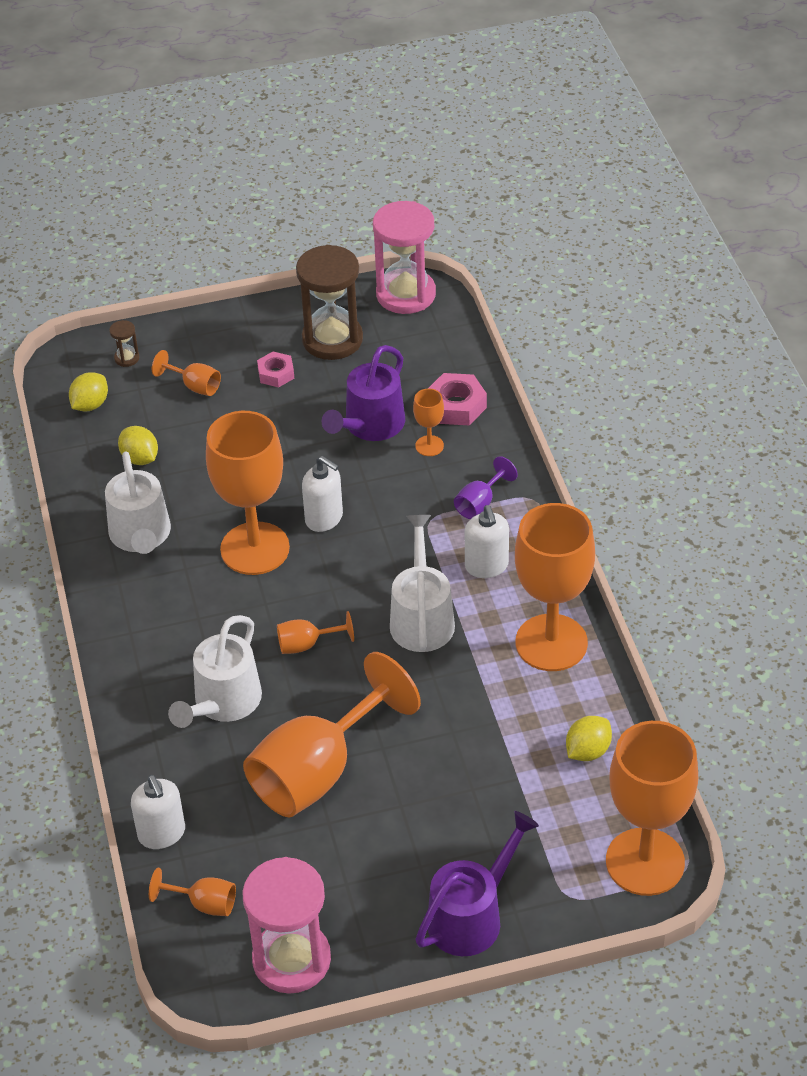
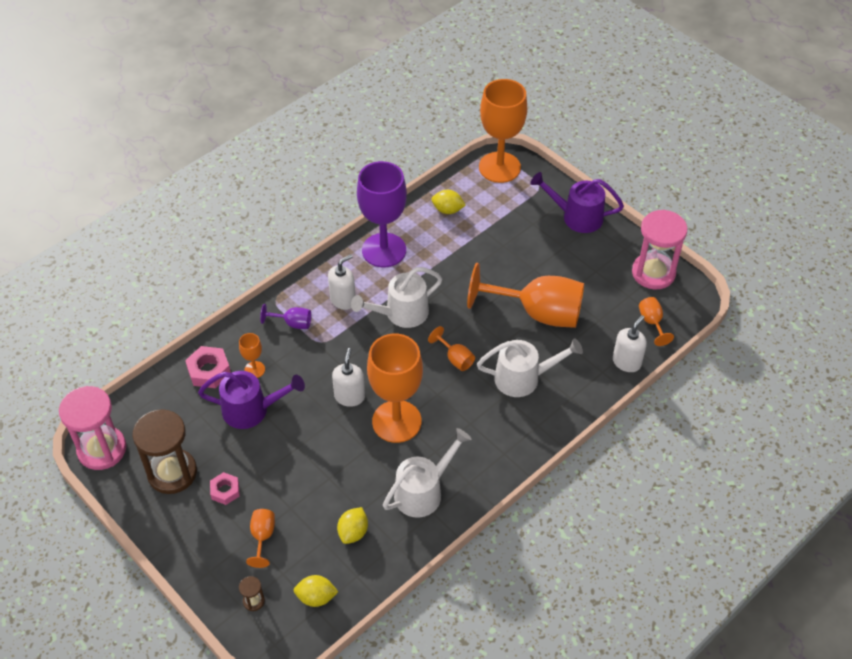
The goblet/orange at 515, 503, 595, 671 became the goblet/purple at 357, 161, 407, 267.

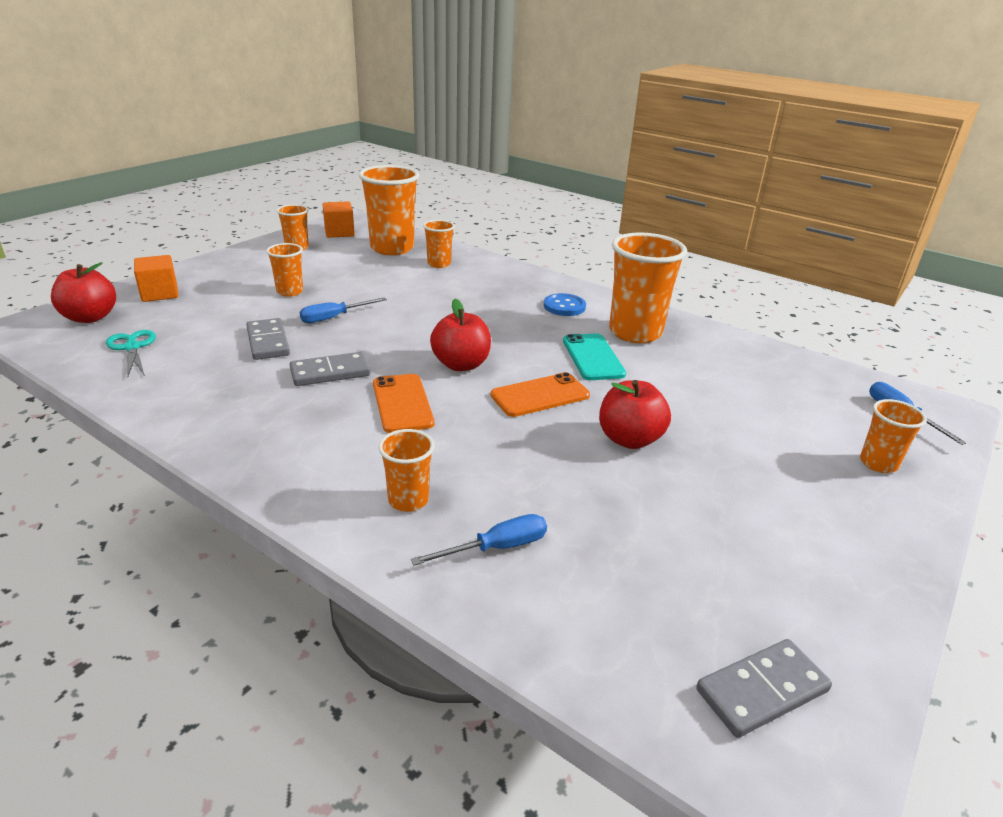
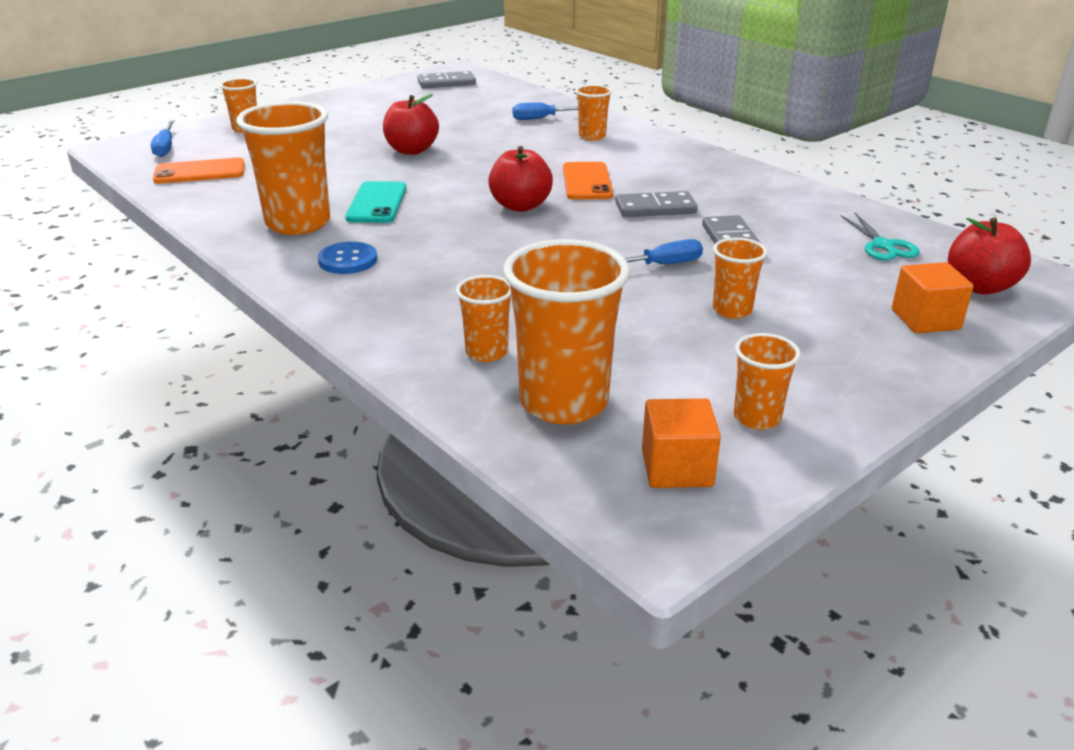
The mobile phone/orange moved from 491, 372, 590, 417 to 153, 158, 245, 184.

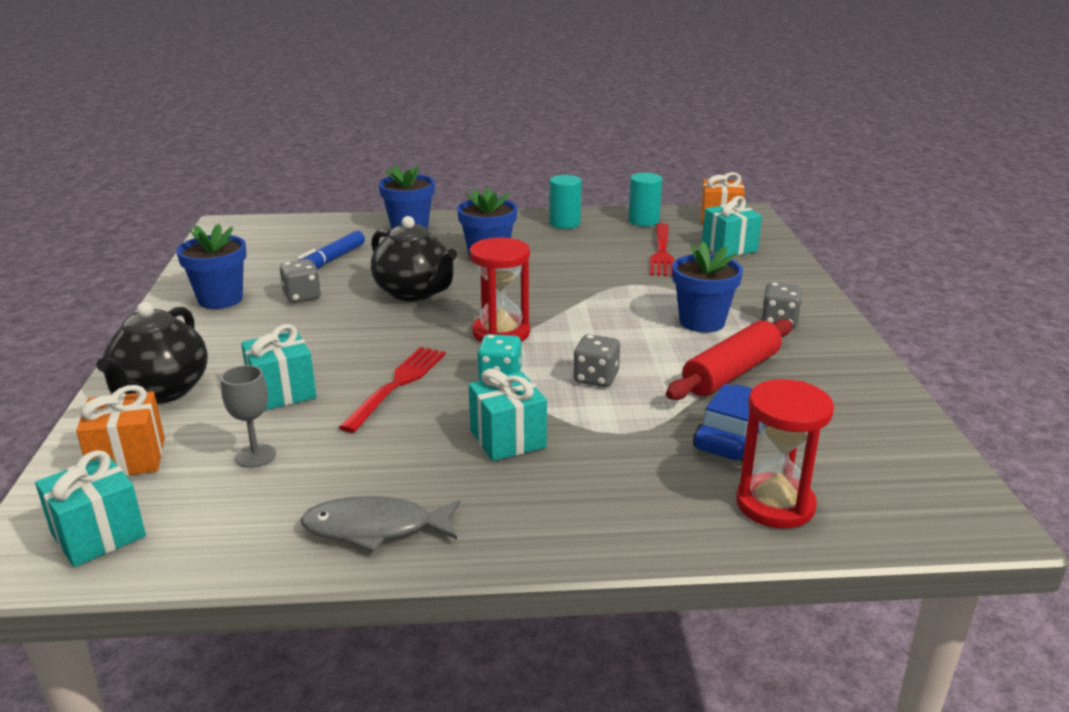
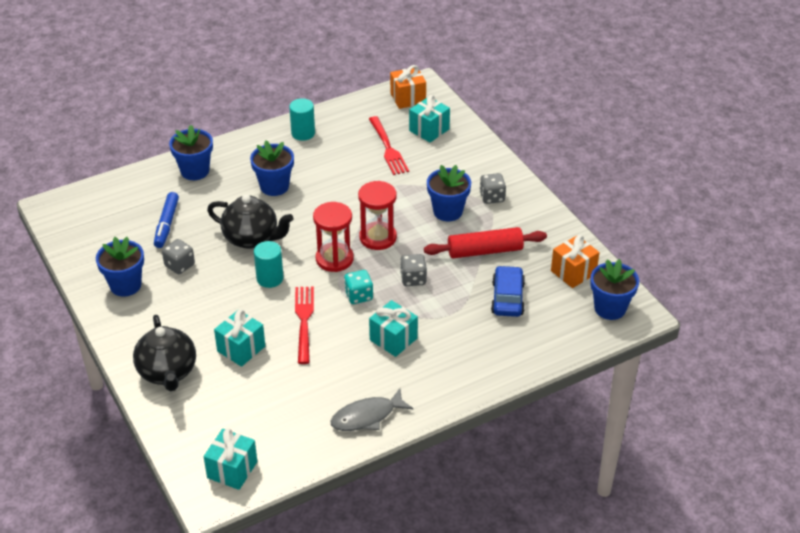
The cylinder/turquoise moved from 628, 173, 662, 226 to 254, 241, 284, 288.
The dough roller/crimson at 666, 319, 792, 400 turned 60 degrees clockwise.
The goblet/grey at 221, 365, 276, 468 disappeared.
The sandglass/crimson moved from 736, 379, 834, 528 to 358, 181, 397, 250.
The present/orange moved from 76, 385, 165, 476 to 551, 235, 600, 288.
The flower pot/blue at 590, 259, 639, 320 appeared.

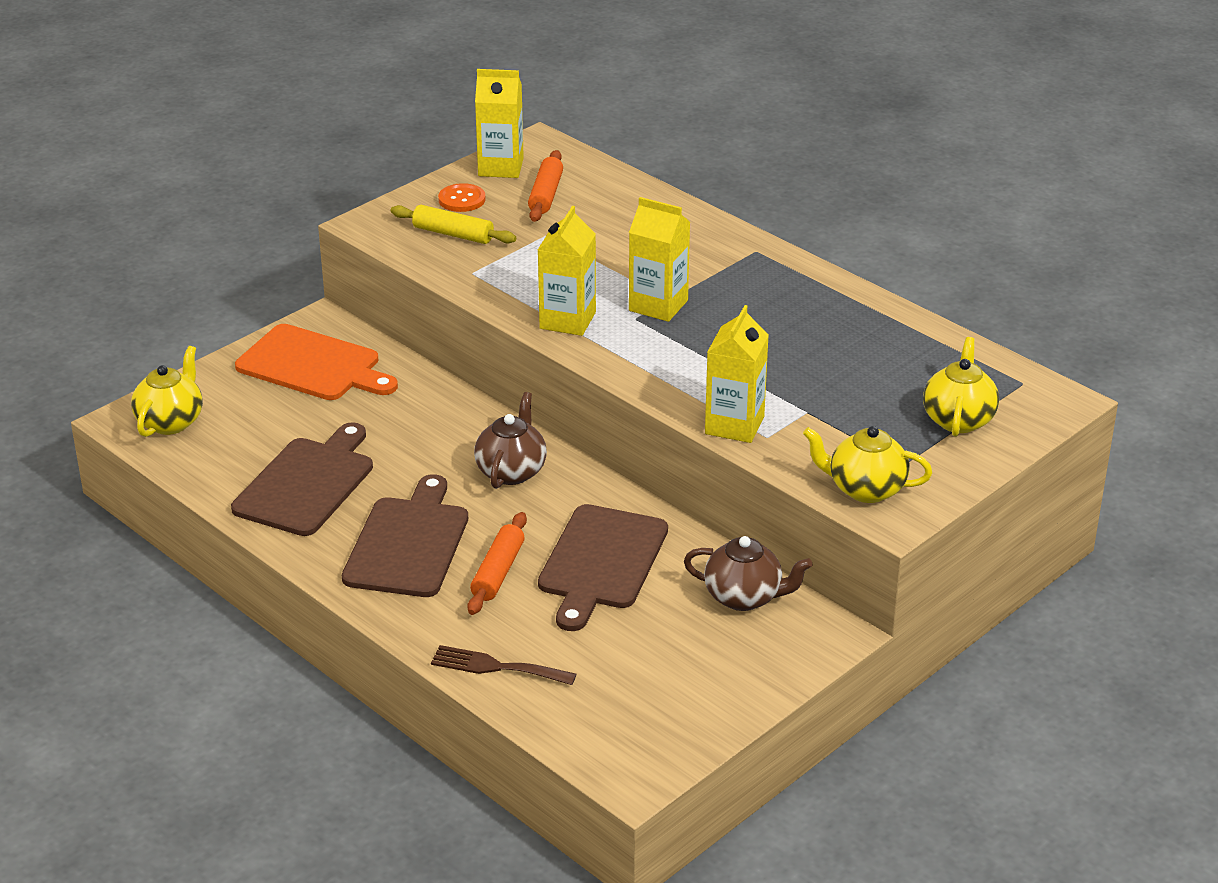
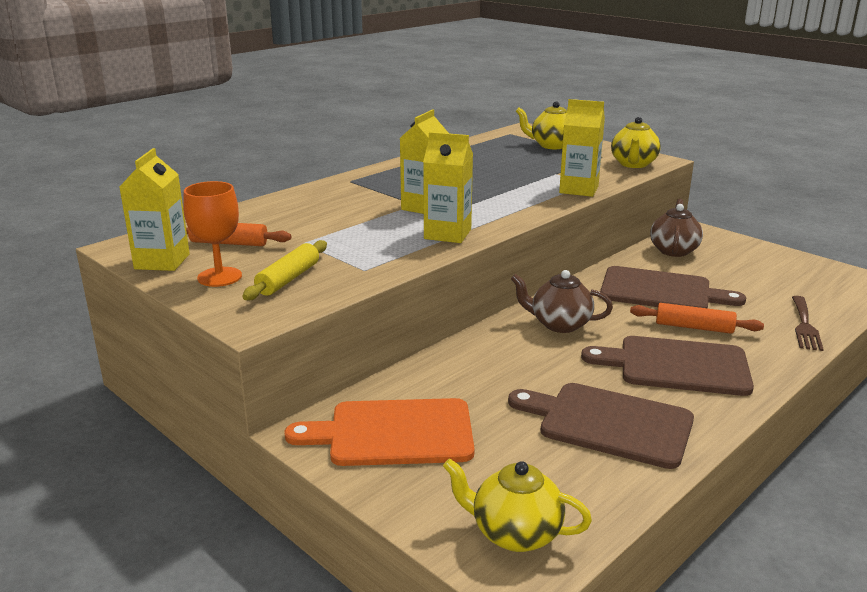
The button/orange at 438, 183, 486, 212 was replaced by the goblet/orange at 183, 181, 242, 287.
The chopping board/orange at 235, 324, 398, 400 turned 120 degrees counterclockwise.

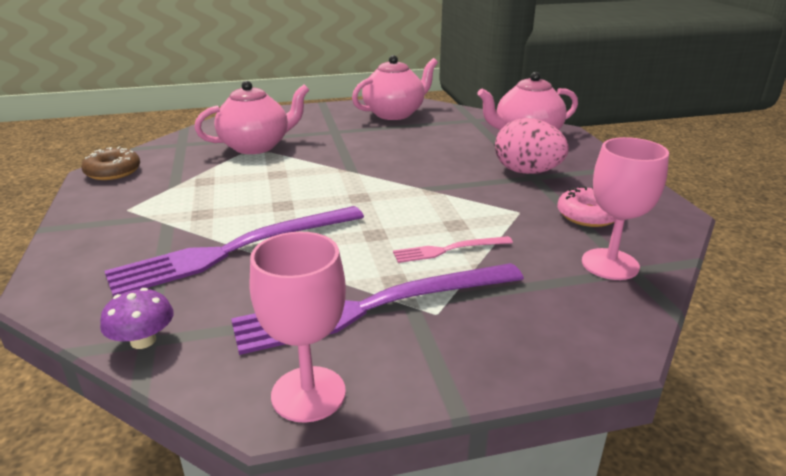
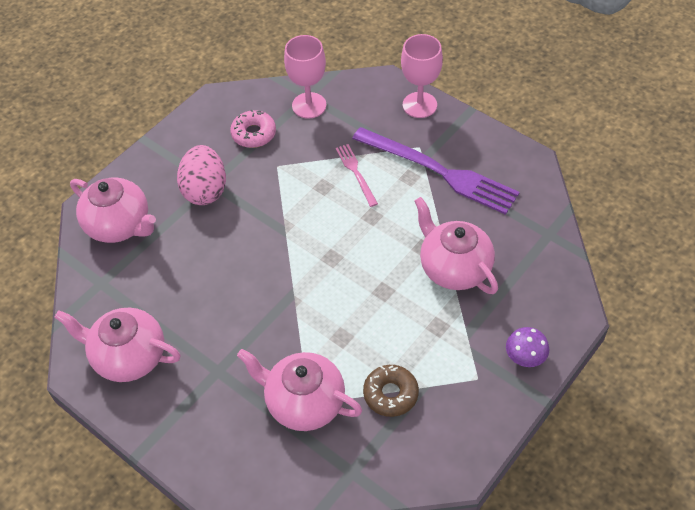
The doughnut/dark brown moved from 81, 147, 140, 180 to 363, 365, 419, 417.
The dinner fork/purple at 104, 206, 364, 297 was replaced by the teapot/pink at 415, 197, 498, 294.
The goblet/pink moved from 250, 231, 346, 423 to 401, 34, 443, 118.
The dinner fork/pink at 393, 236, 513, 263 turned 150 degrees counterclockwise.
The toadstool/purple moved from 100, 288, 174, 349 to 506, 327, 549, 367.

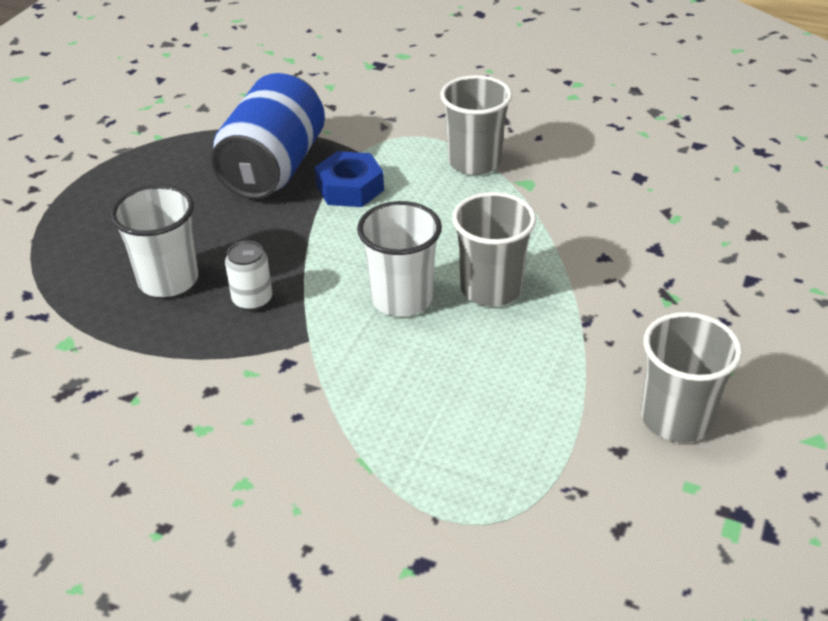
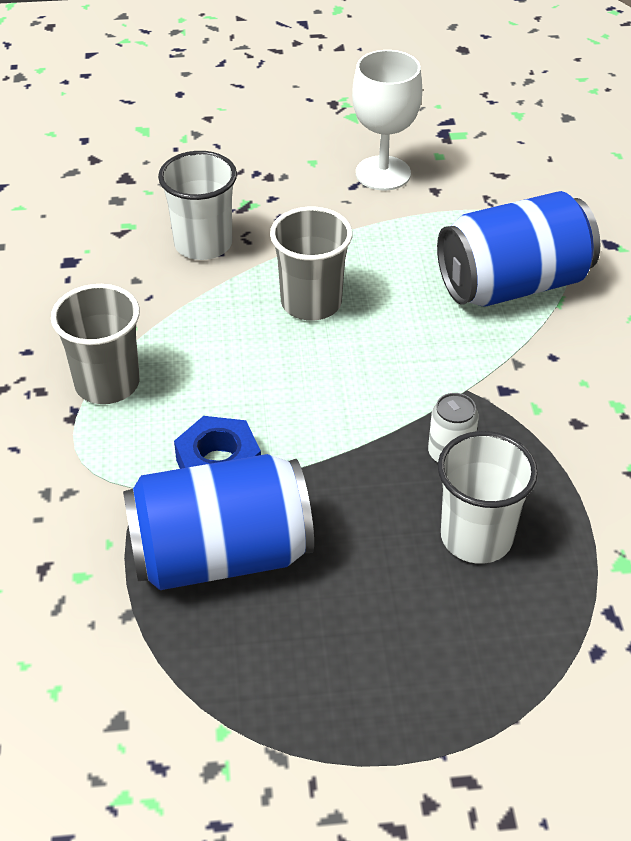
The tumbler/snow-white moved from 357, 201, 442, 317 to 158, 151, 237, 260.
The tumbler/grey at 641, 312, 742, 443 was replaced by the goblet/snow-white at 352, 50, 422, 190.
The soda can/blue at 437, 191, 601, 306 appeared.

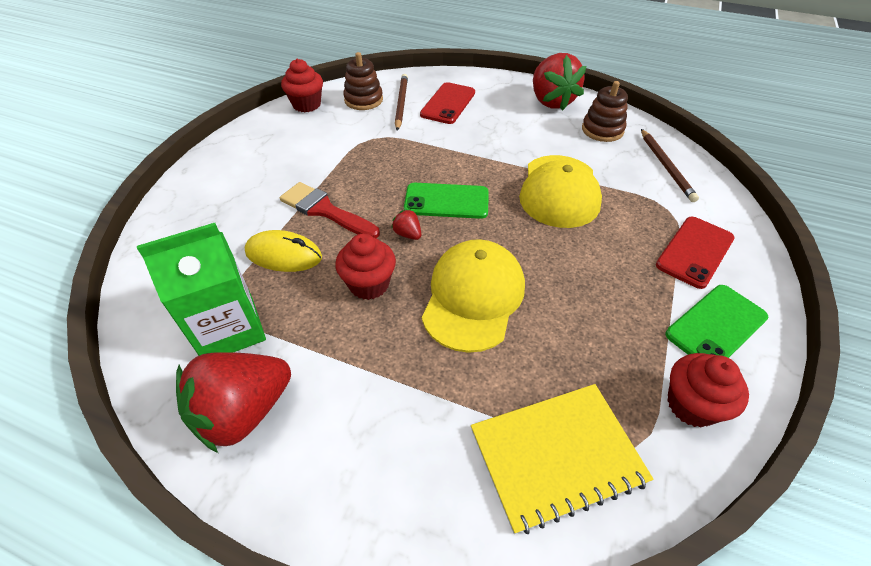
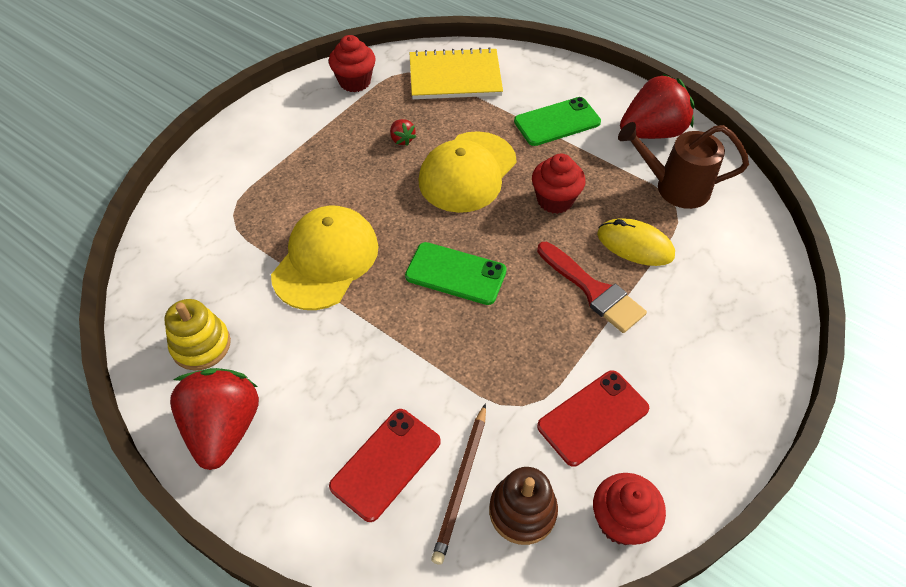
The ring stacker/dark brown at 582, 81, 628, 142 became the ring stacker/bright yellow at 164, 299, 231, 371.
The lead pencil/dark brown at 641, 129, 699, 202 disappeared.
The toy strawberry/crimson moved from 391, 209, 421, 240 to 390, 119, 416, 146.
The mobile phone/crimson moved from 656, 217, 735, 289 to 537, 370, 649, 467.
The juice carton/emerald at 137, 223, 266, 356 was replaced by the sprinkling can/dark brown at 618, 122, 749, 209.
The mobile phone/emerald moved from 665, 285, 768, 358 to 514, 97, 601, 146.

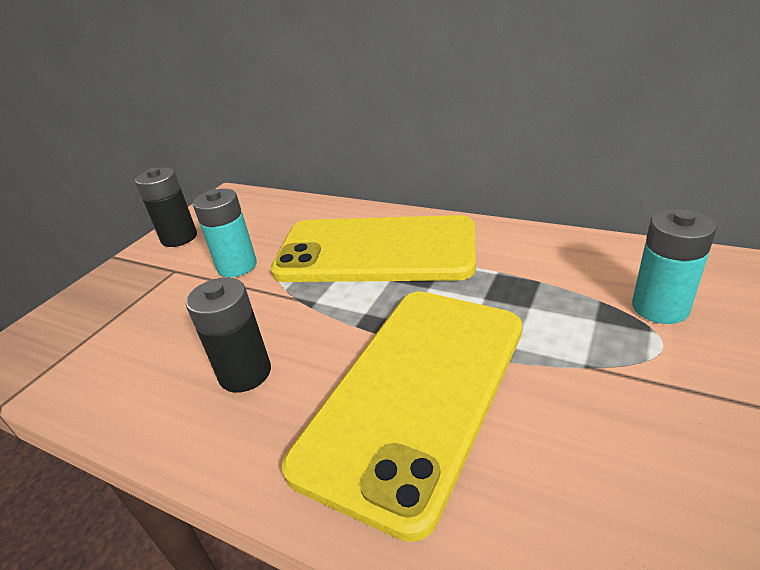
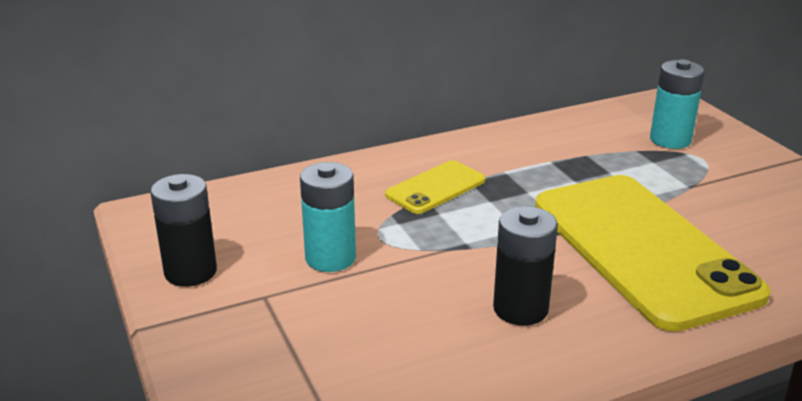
The mobile phone/bright yellow at 270, 215, 476, 282 changed to 0.46 times the size.

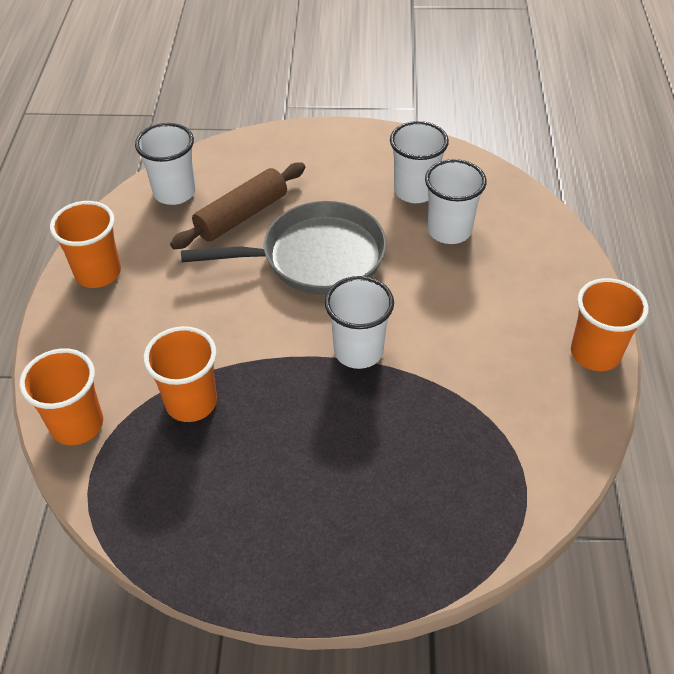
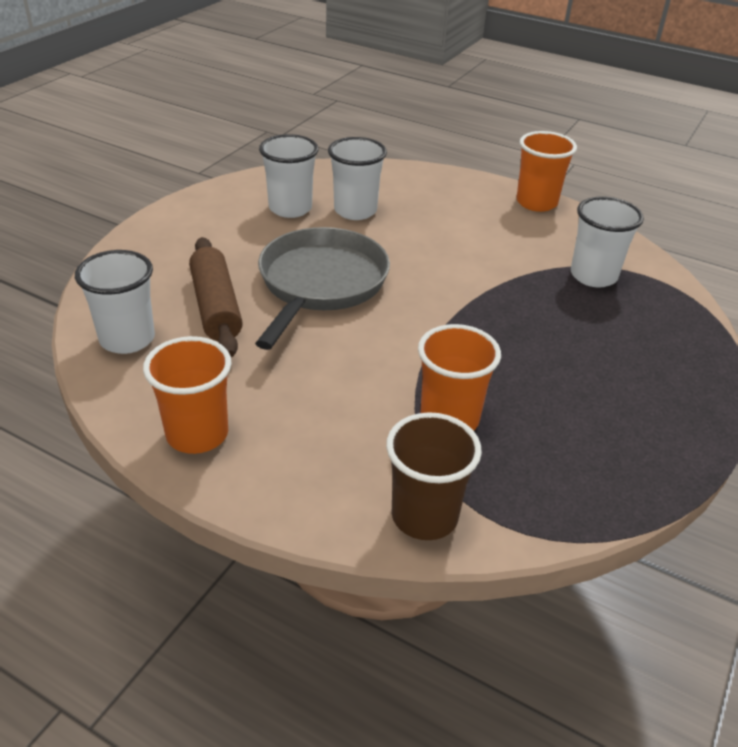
The tumbler/snow-white moved from 325, 276, 394, 369 to 571, 197, 644, 287.
The tumbler/orange at 19, 348, 103, 445 became the tumbler/dark brown at 386, 412, 482, 540.

